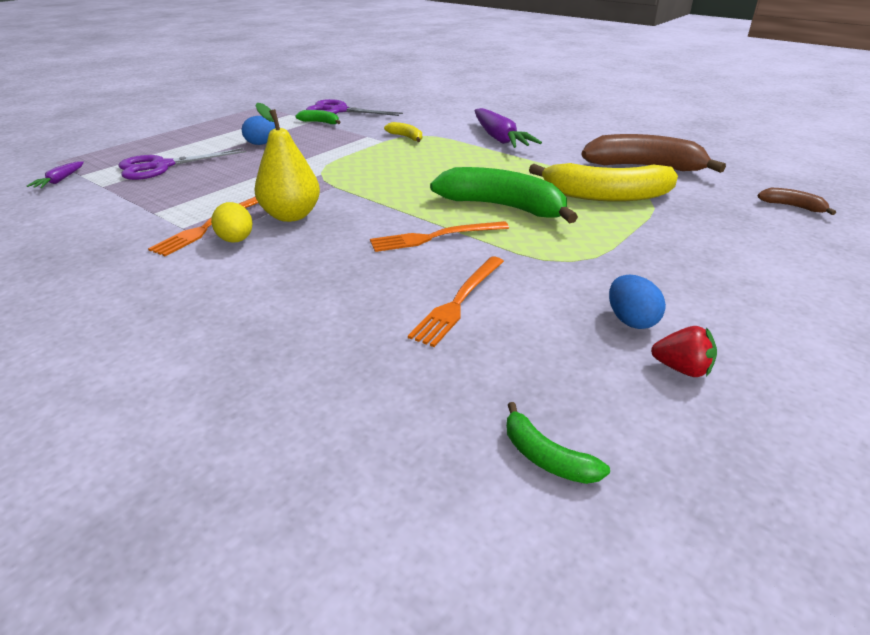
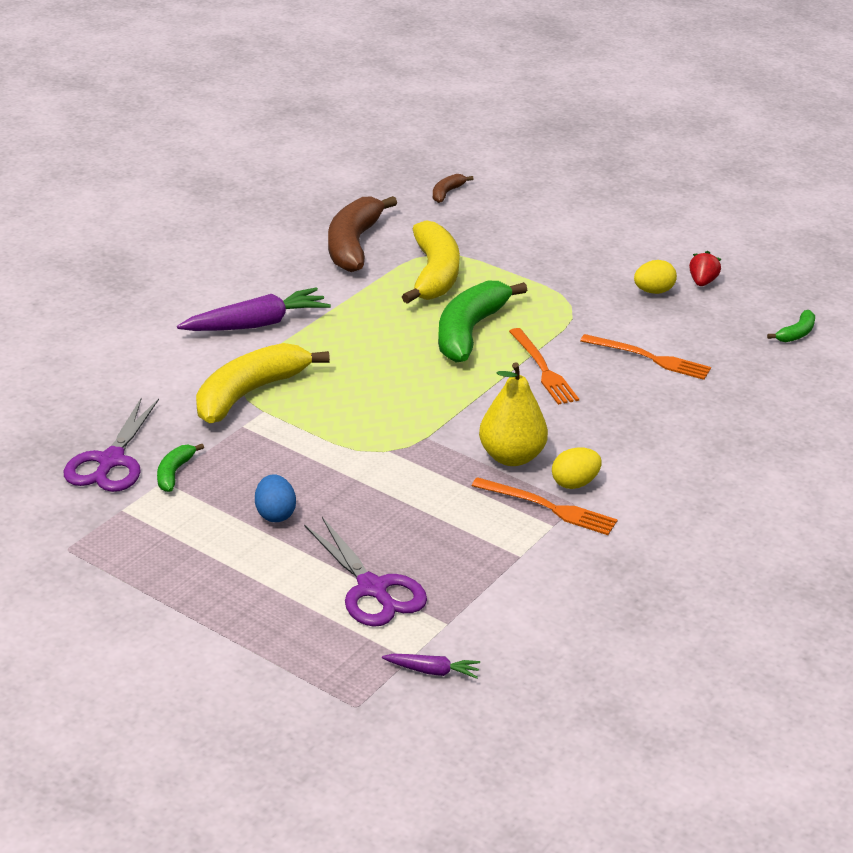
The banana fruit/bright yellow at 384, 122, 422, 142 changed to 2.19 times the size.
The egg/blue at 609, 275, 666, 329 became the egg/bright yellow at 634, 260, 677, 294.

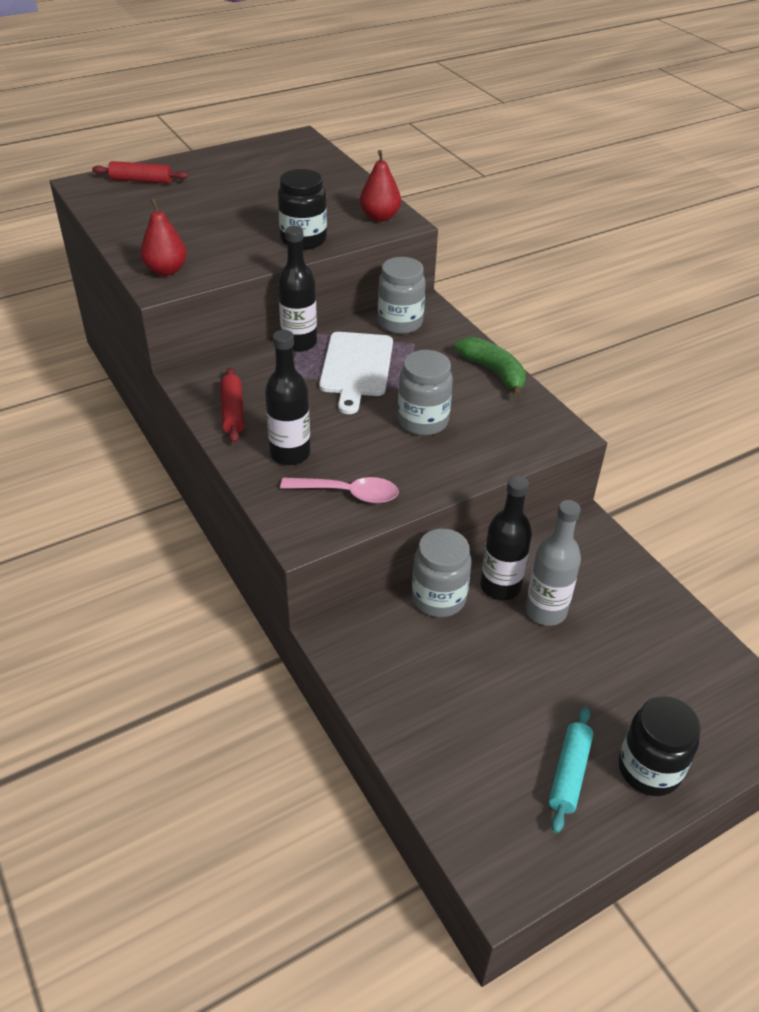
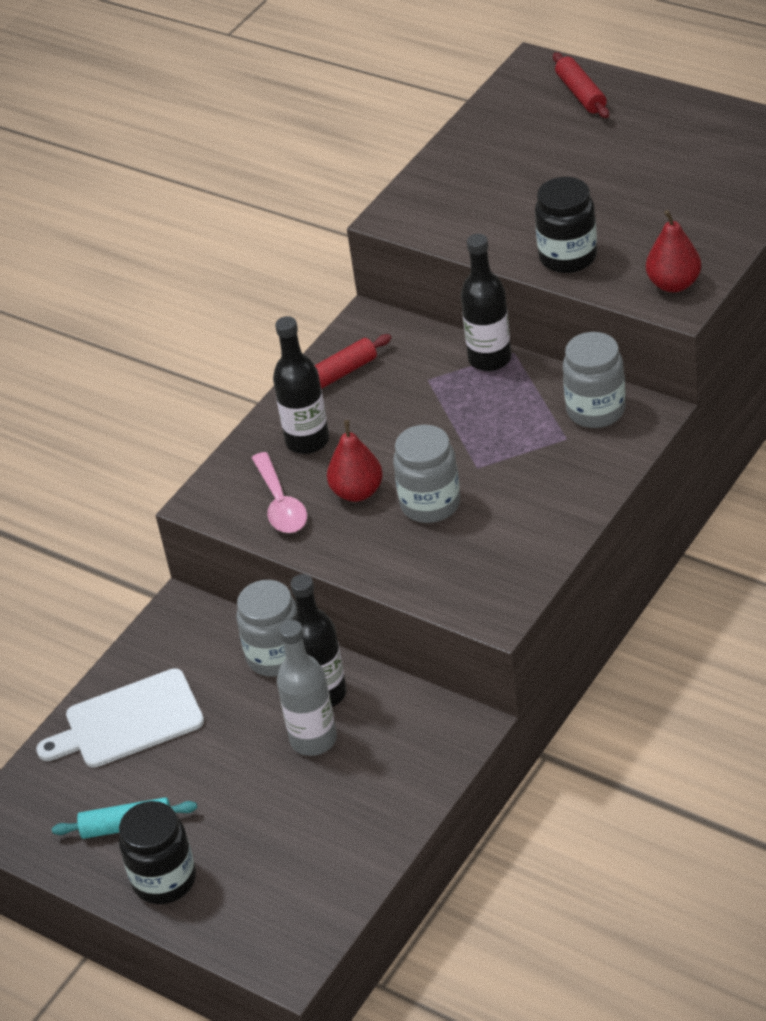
The toy pear/crimson moved from 140, 198, 187, 276 to 327, 420, 383, 502.
The chopping board/snow-white moved from 319, 332, 393, 414 to 36, 668, 204, 768.
The banana fruit/emerald at 455, 337, 526, 398 disappeared.

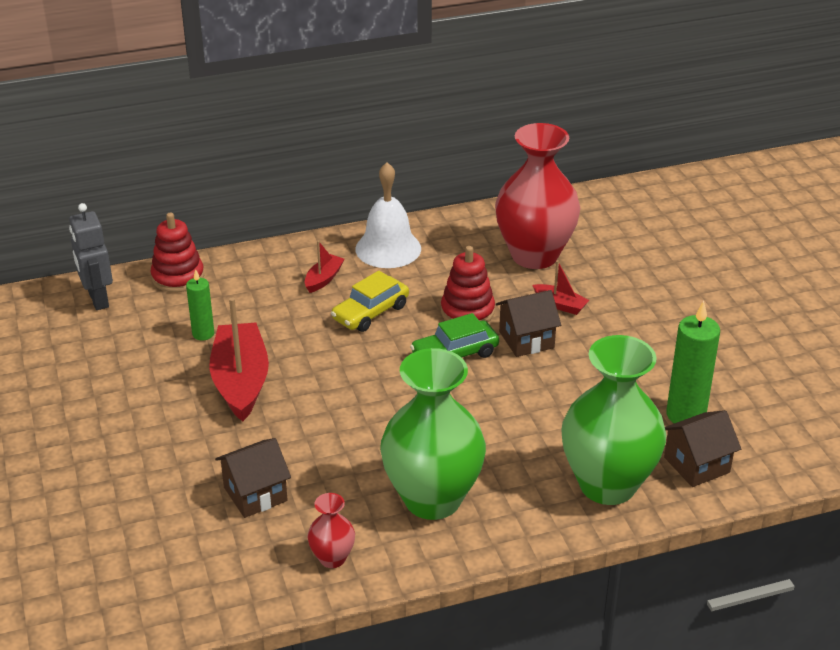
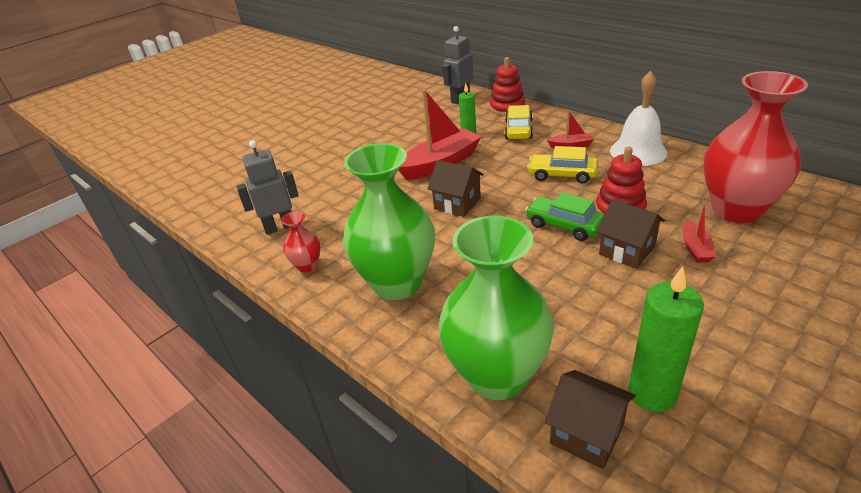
The house/dark brown moved from 215, 438, 291, 518 to 427, 160, 484, 217.
The automobile/bright yellow at 505, 105, 533, 139 appeared.
The toy robot/grey at 236, 140, 299, 235 appeared.

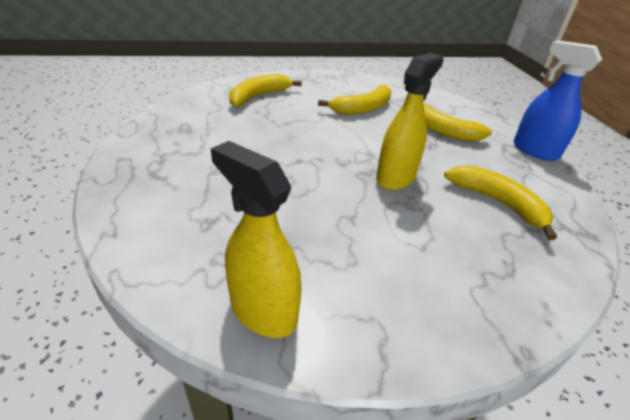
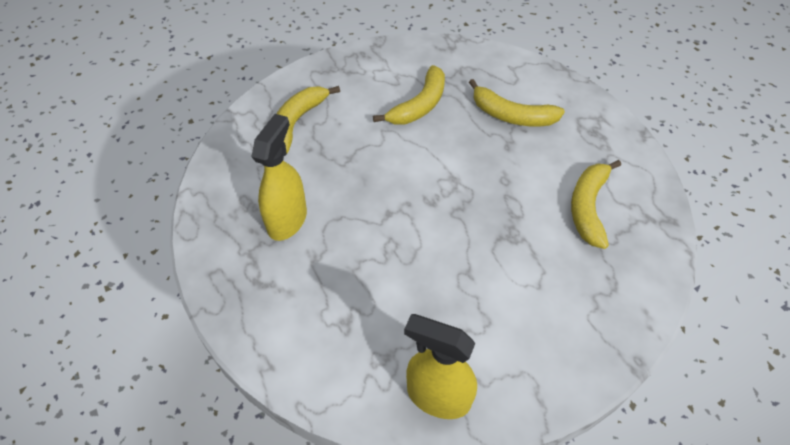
The spray bottle/blue at 514, 40, 602, 161 disappeared.
The spray bottle/bright yellow moved from 376, 53, 444, 190 to 251, 114, 307, 241.
The banana fruit/bright yellow at 444, 165, 557, 240 turned 105 degrees counterclockwise.

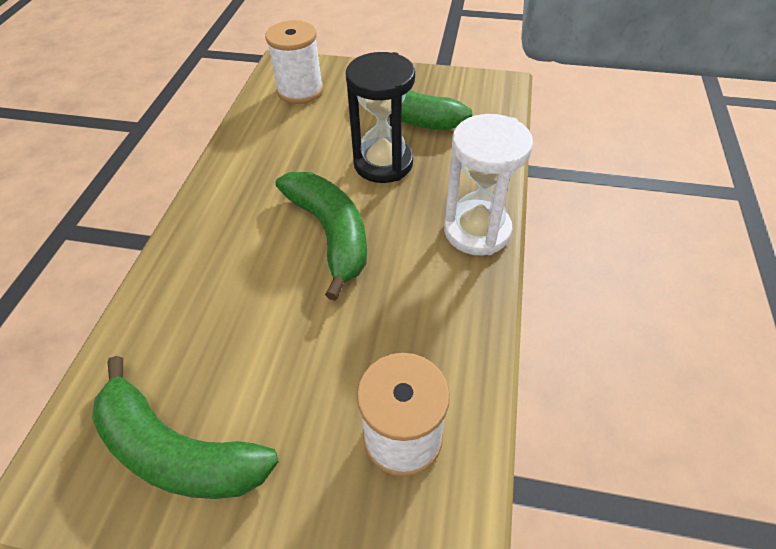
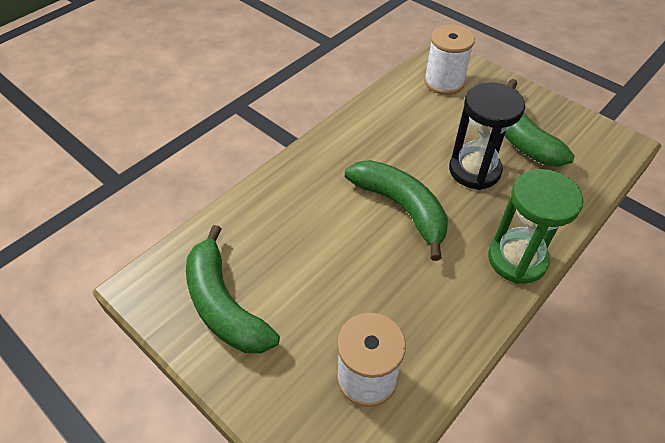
The sandglass/snow-white at 444, 114, 533, 256 became the sandglass/emerald at 488, 169, 583, 284.
The banana fruit/emerald at 276, 172, 367, 301 turned 45 degrees counterclockwise.

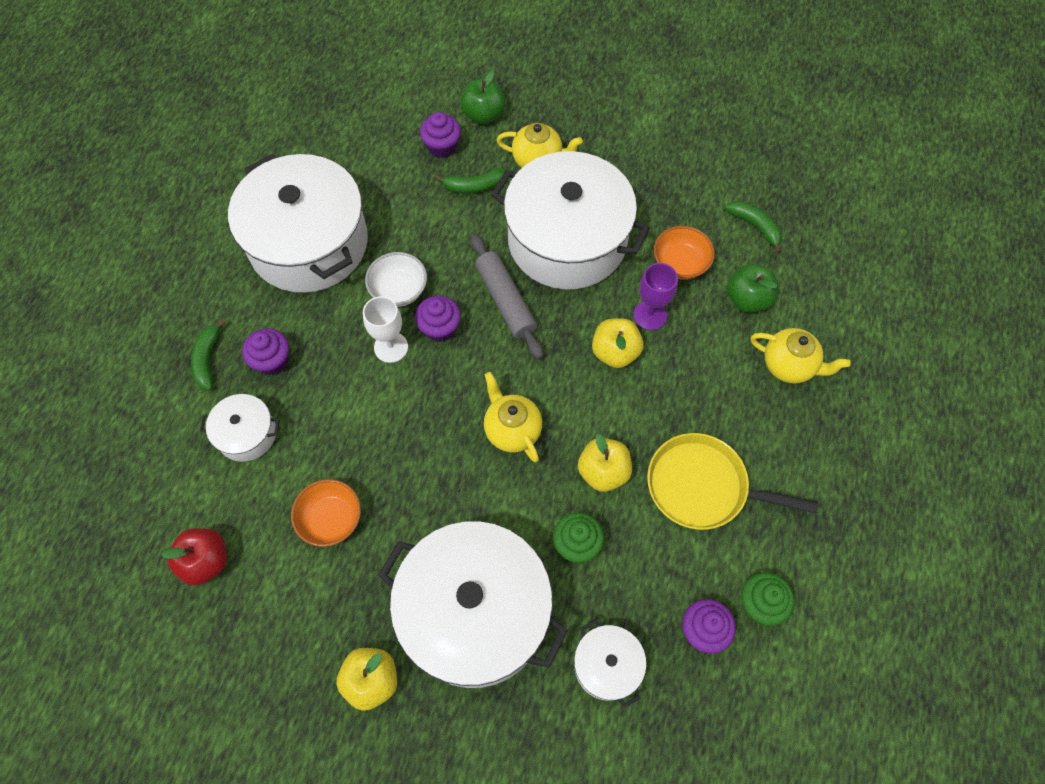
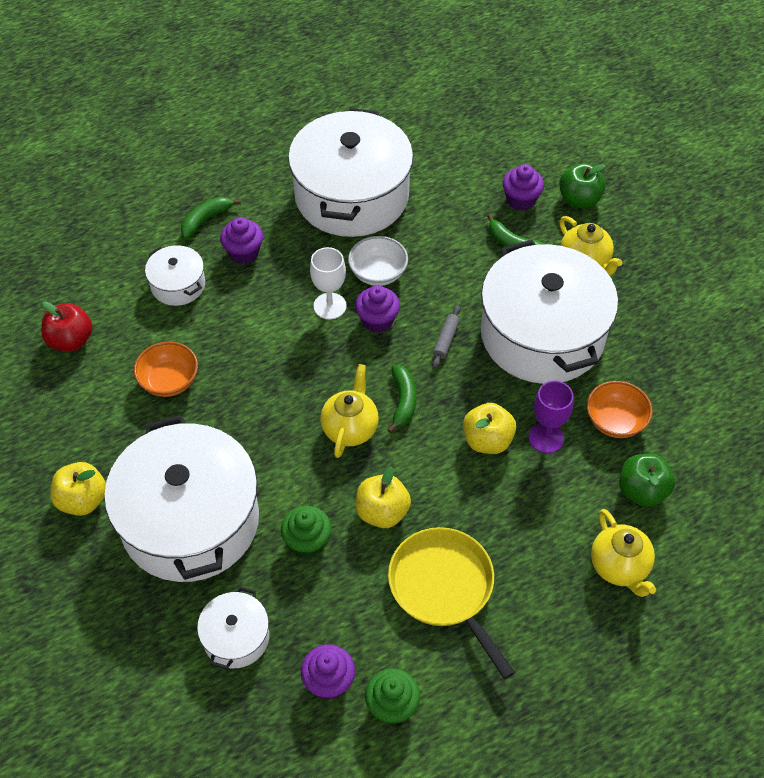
The banana fruit/emerald moved from 725, 201, 782, 253 to 388, 365, 416, 433.
The dough roller/grey at 470, 234, 543, 359 changed to 0.52 times the size.

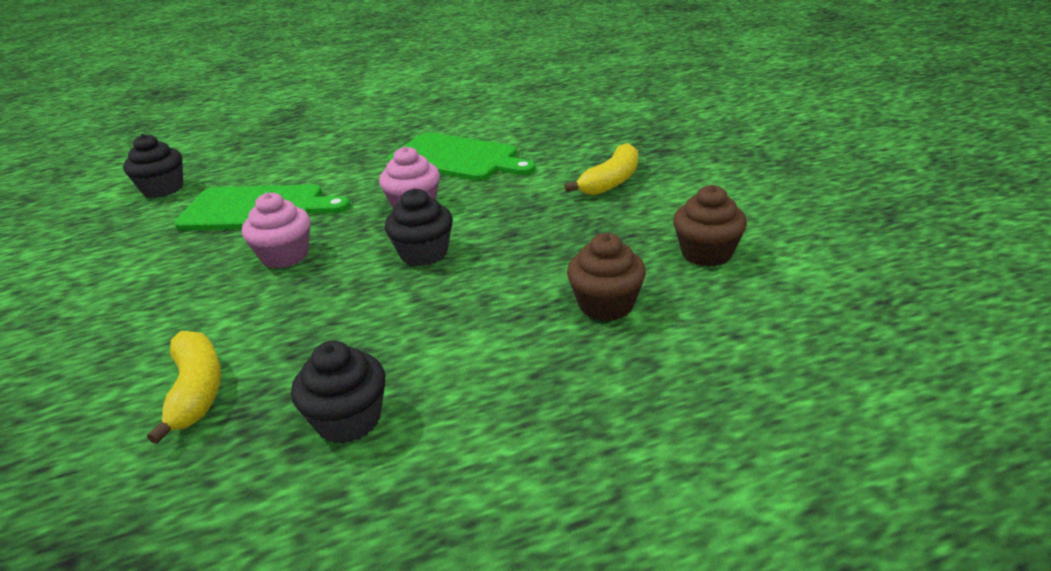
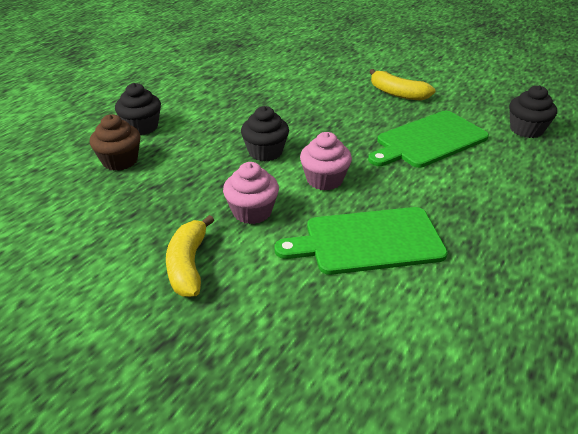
The cupcake/dark brown at 673, 185, 747, 267 disappeared.
The cupcake/pink moved from 242, 192, 310, 268 to 223, 162, 279, 224.
The banana fruit/bright yellow moved from 147, 331, 221, 444 to 369, 69, 436, 101.
The cupcake/ebony moved from 291, 341, 385, 444 to 115, 83, 161, 135.

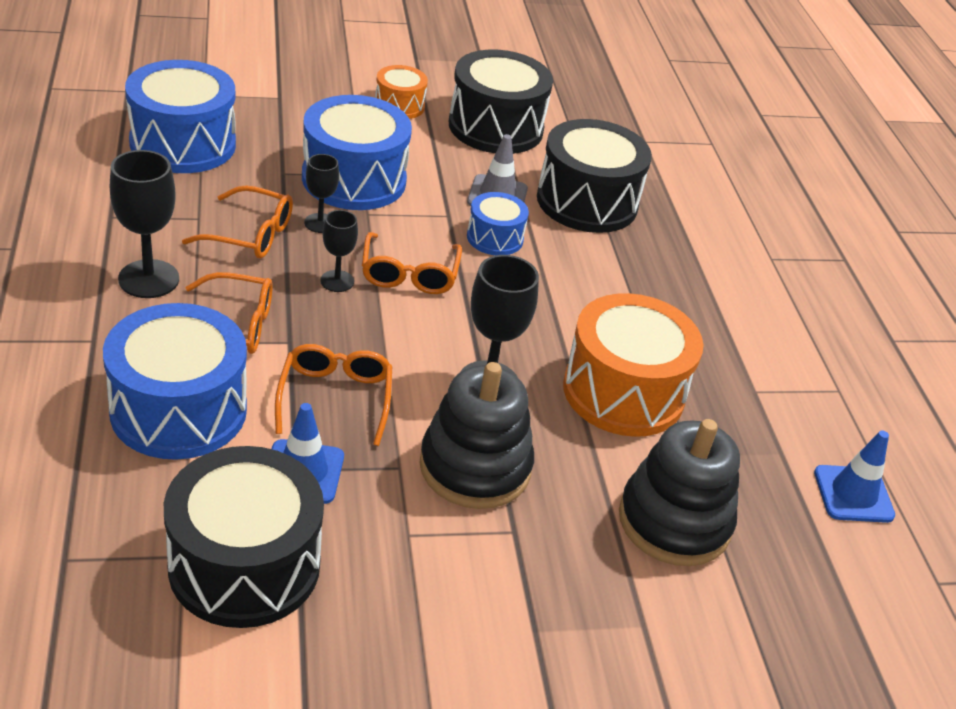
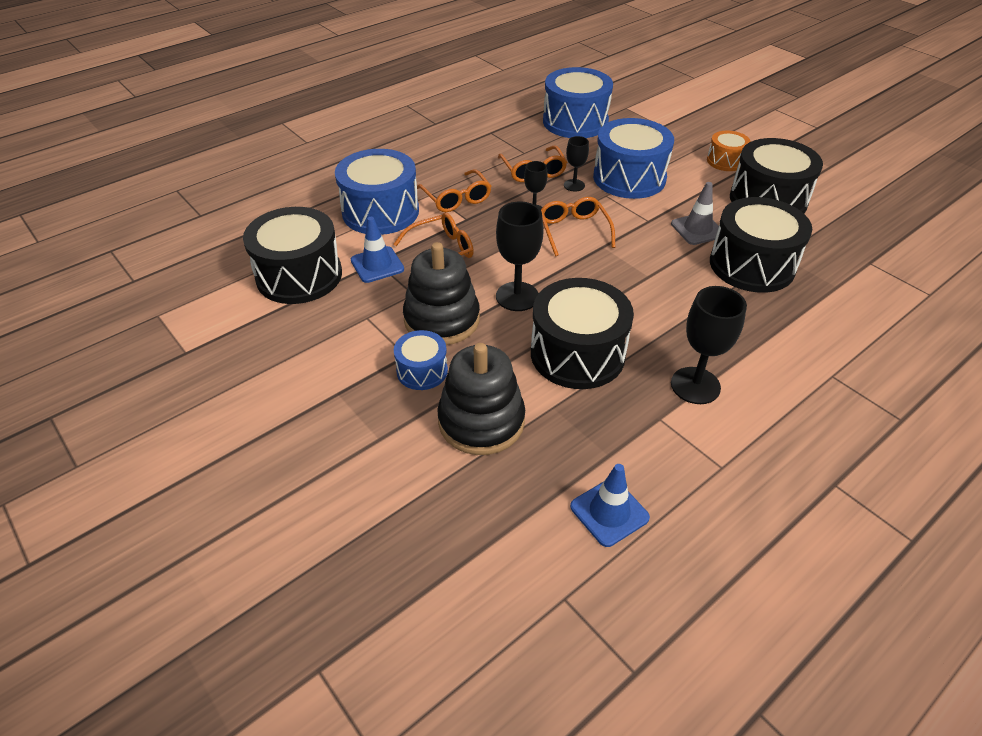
The goblet/ebony moved from 110, 150, 179, 298 to 671, 286, 747, 404.
The toy drum/blue moved from 467, 192, 529, 255 to 394, 330, 448, 390.
The spectacles/orange at 362, 232, 462, 294 turned 105 degrees clockwise.
The toy drum/orange at 563, 293, 703, 437 became the toy drum/ebony at 531, 278, 634, 389.

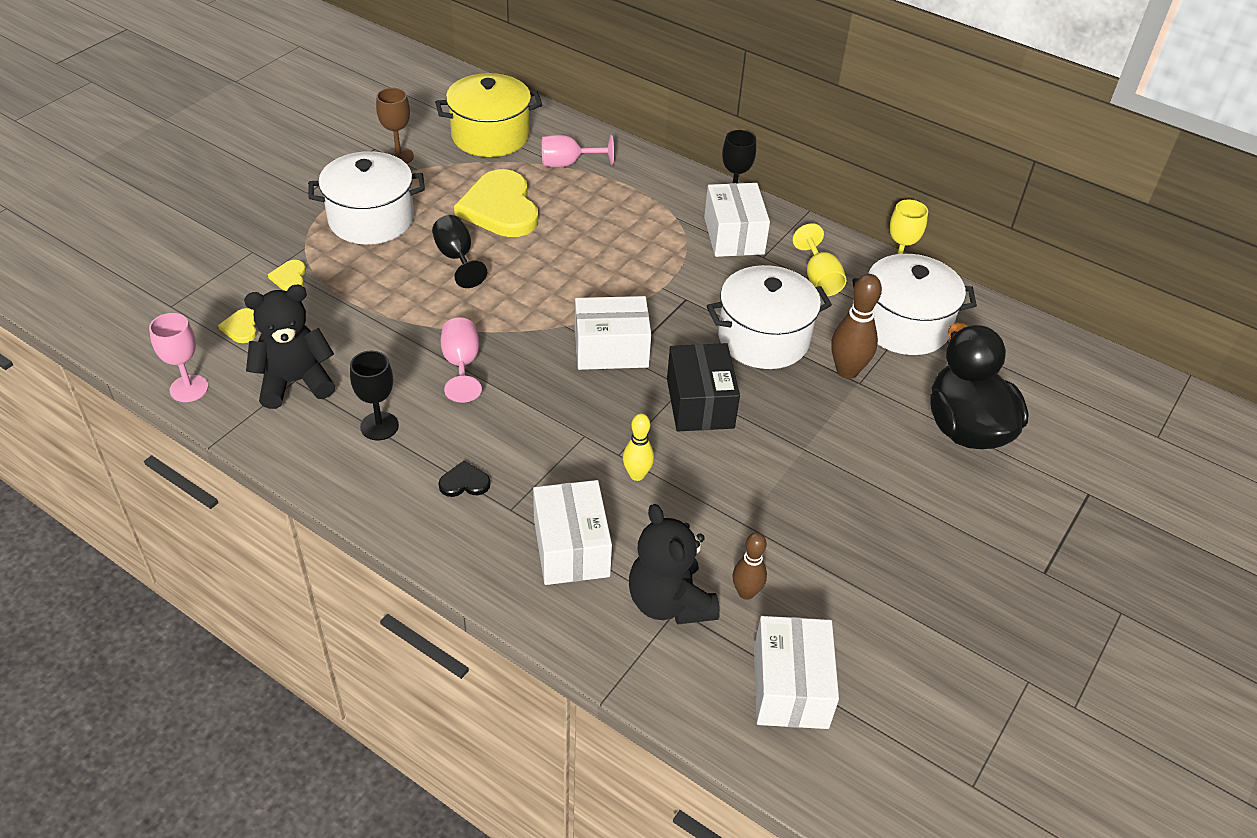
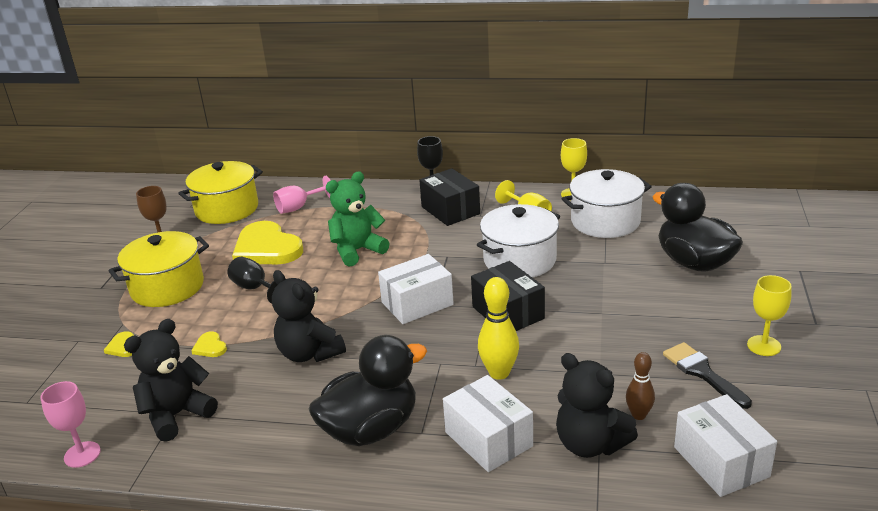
The stockpot/snow-white at 308, 151, 425, 245 became the stockpot/bright yellow at 109, 231, 209, 307.
The box/snow-white at 704, 183, 770, 257 became the box/ebony at 419, 168, 480, 226.
The tenpin/dark brown at 831, 274, 882, 379 disappeared.
The heart/bright yellow moved from 218, 308, 257, 343 to 191, 331, 227, 357.
The goblet/pink at 441, 317, 482, 403 was replaced by the teddy/ebony at 272, 270, 346, 362.
The goblet/ebony at 350, 351, 399, 441 disappeared.
The tenpin/bright yellow at 623, 414, 654, 481 changed to 1.56 times the size.
The heart/ebony at 438, 461, 490, 497 was replaced by the duck/ebony at 309, 335, 427, 446.
The teddy/emerald at 326, 171, 390, 267 appeared.
The goblet/bright yellow at 747, 275, 792, 356 appeared.
The brush/ebony at 663, 342, 752, 409 appeared.

